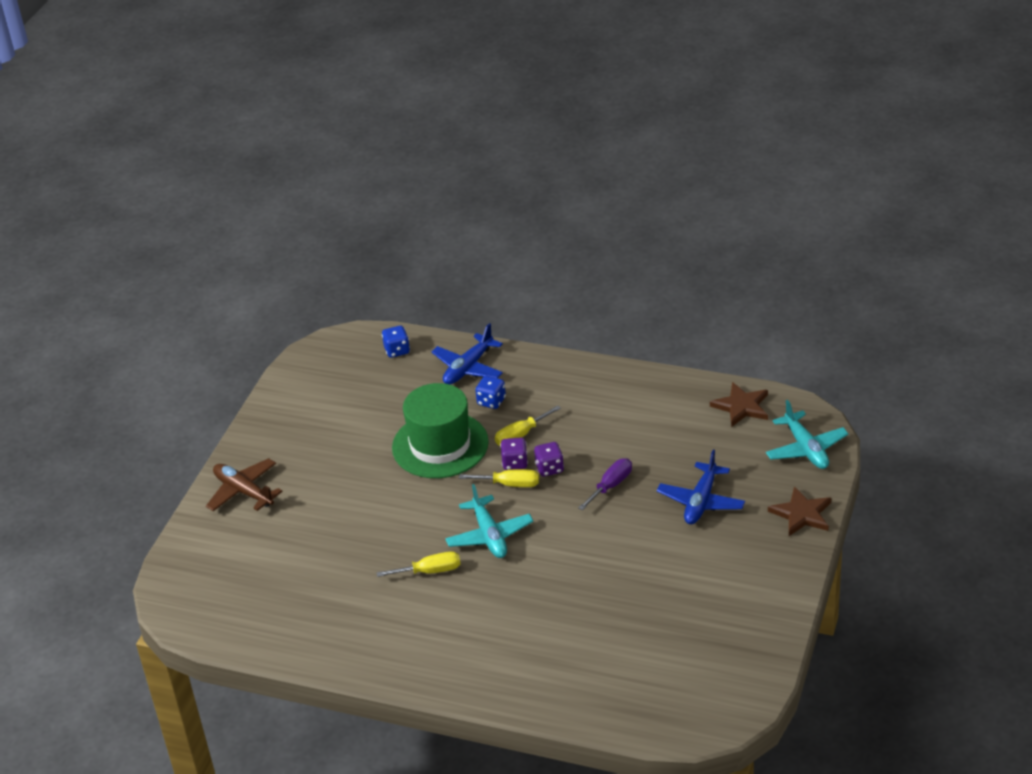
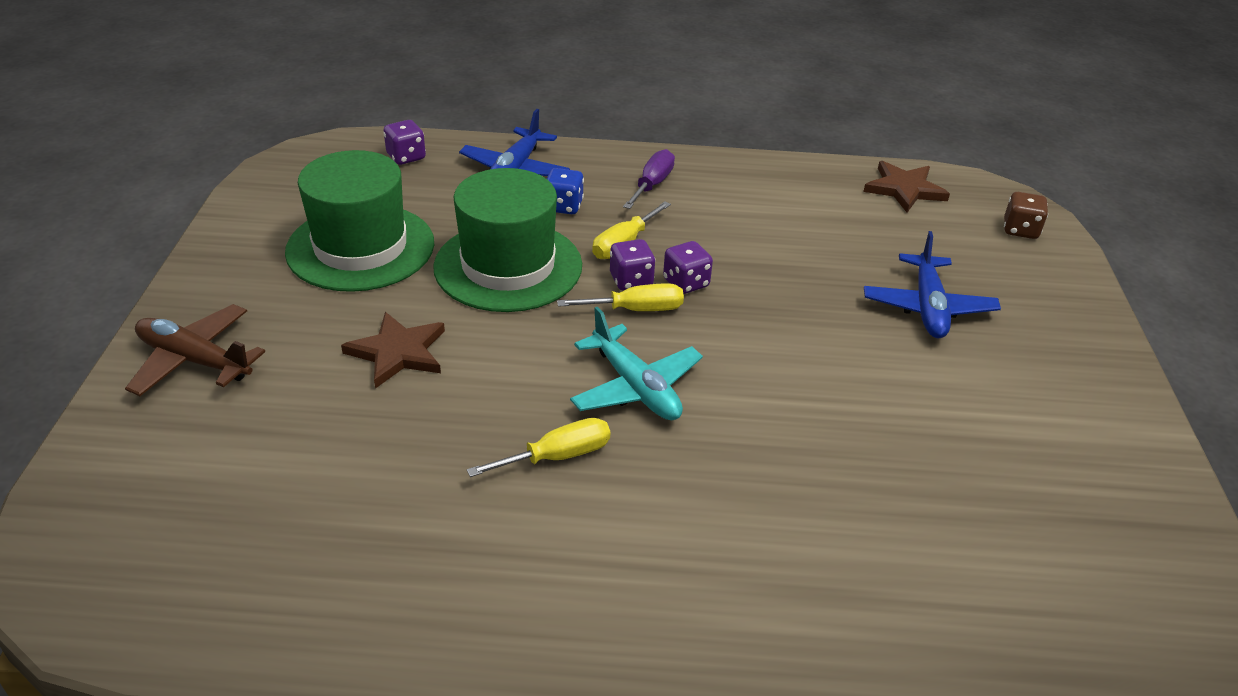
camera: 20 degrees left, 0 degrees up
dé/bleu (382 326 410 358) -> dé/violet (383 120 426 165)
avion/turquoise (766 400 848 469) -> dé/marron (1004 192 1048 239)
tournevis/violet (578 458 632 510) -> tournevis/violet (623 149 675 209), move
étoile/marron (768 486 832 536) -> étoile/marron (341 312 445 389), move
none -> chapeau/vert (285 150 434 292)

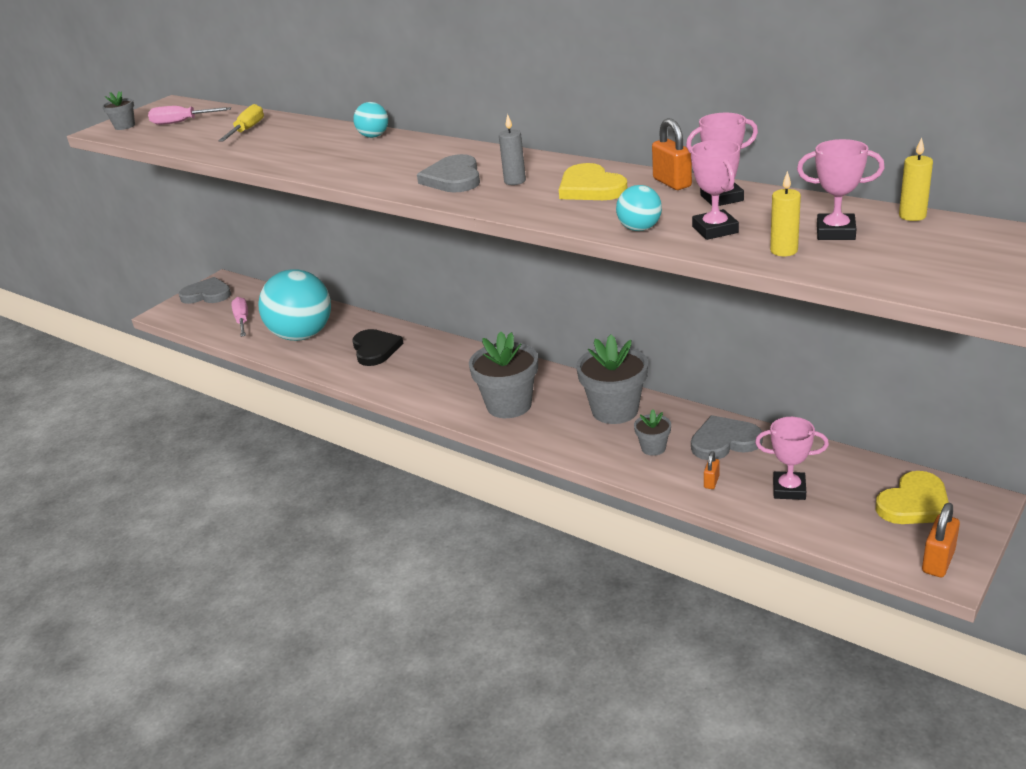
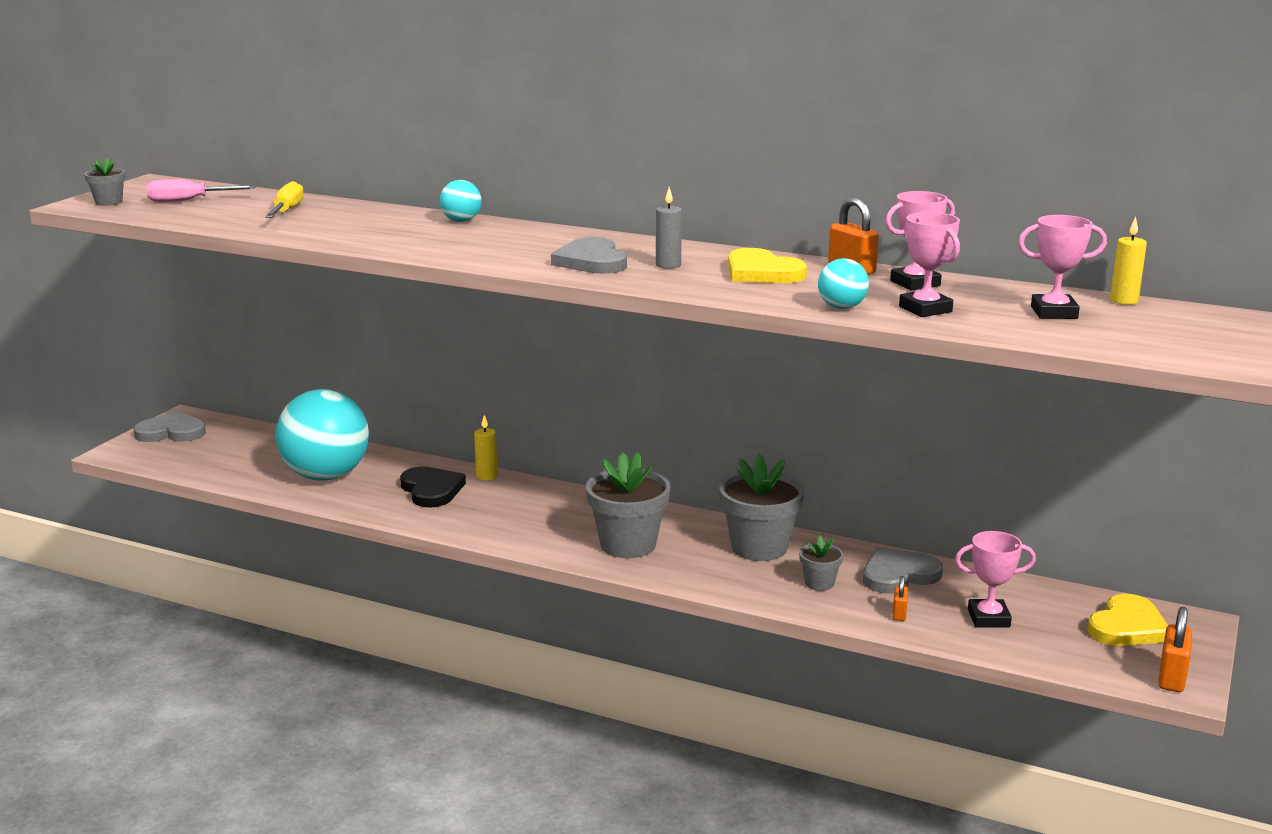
camera: 15 degrees left, 10 degrees down
bougie/jaune (770 171 801 256) -> bougie/jaune (474 415 498 480), move
tournevis/rose (231 297 248 337) -> none

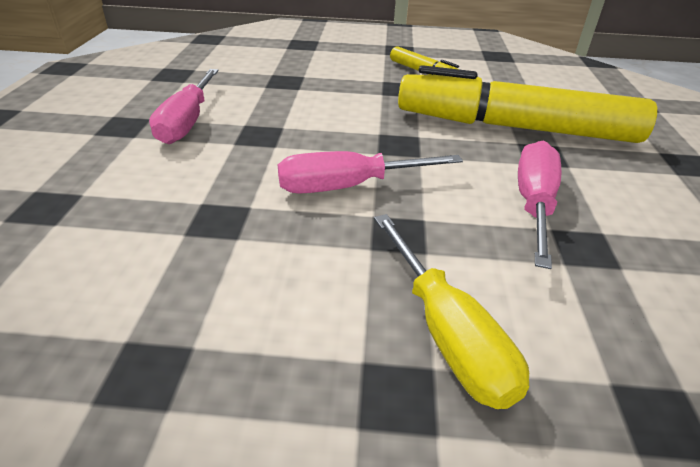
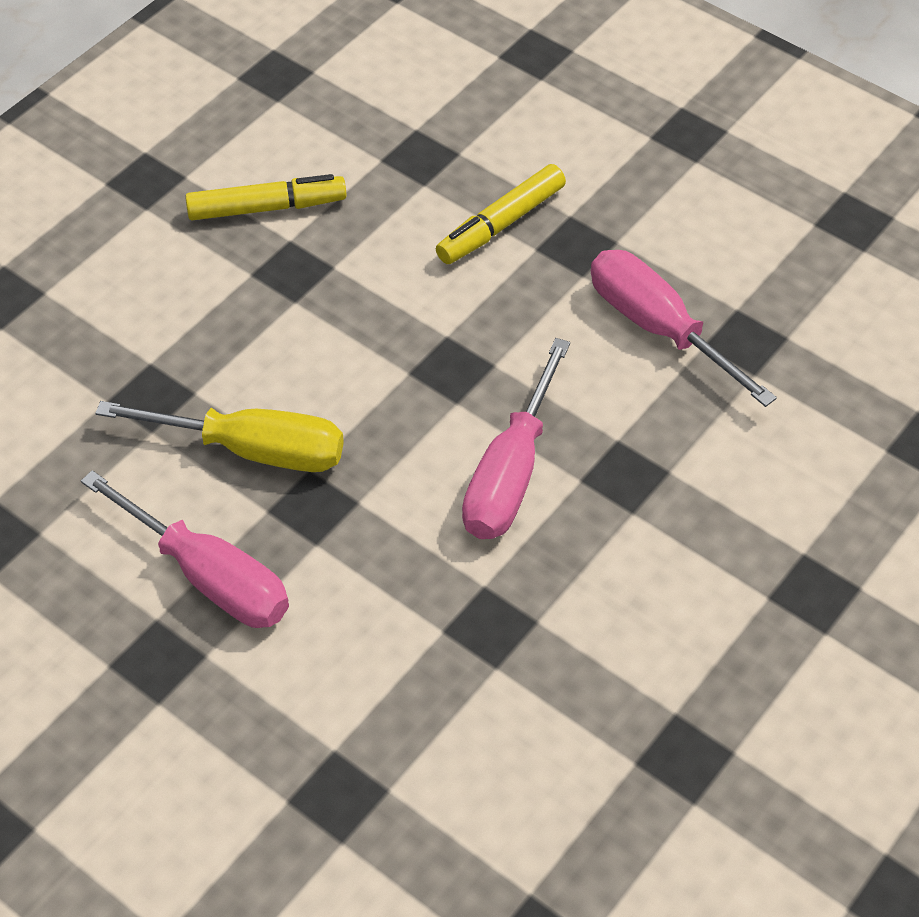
camera: 55 degrees left, 15 degrees up
feutre/jaune (398 65 657 143) -> feutre/jaune (436 164 566 264), x0.45
tournevis/jaune (374 214 529 409) -> tournevis/jaune (95 401 344 472), move

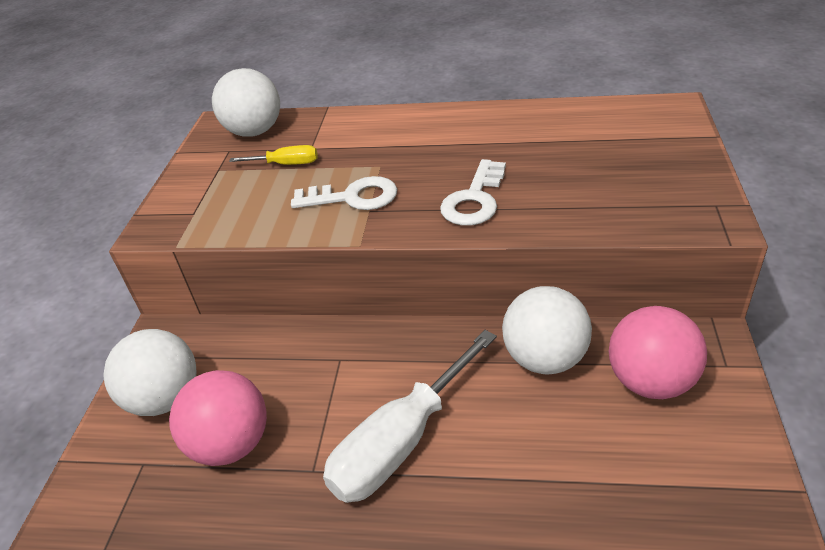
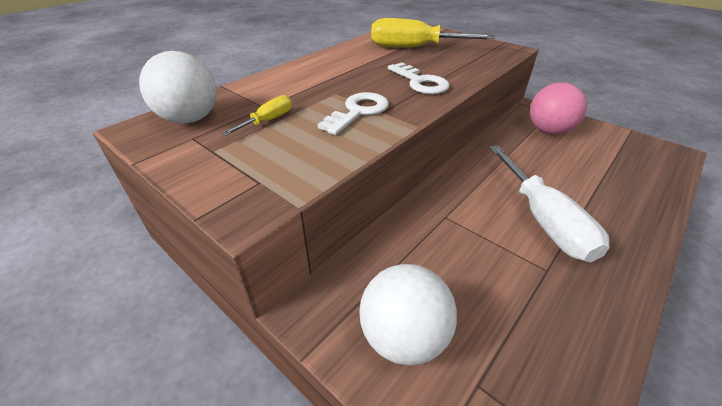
camera: 60 degrees left, 0 degrees up
balle/blanc (502 286 592 374) -> none
balle/rose (169 370 267 466) -> none
none -> tournevis/jaune (371 18 494 48)

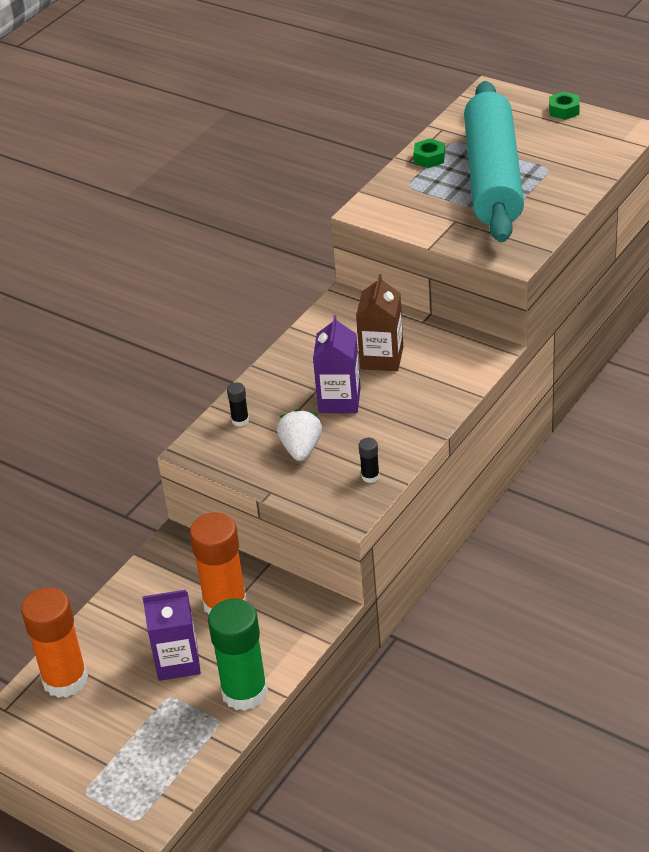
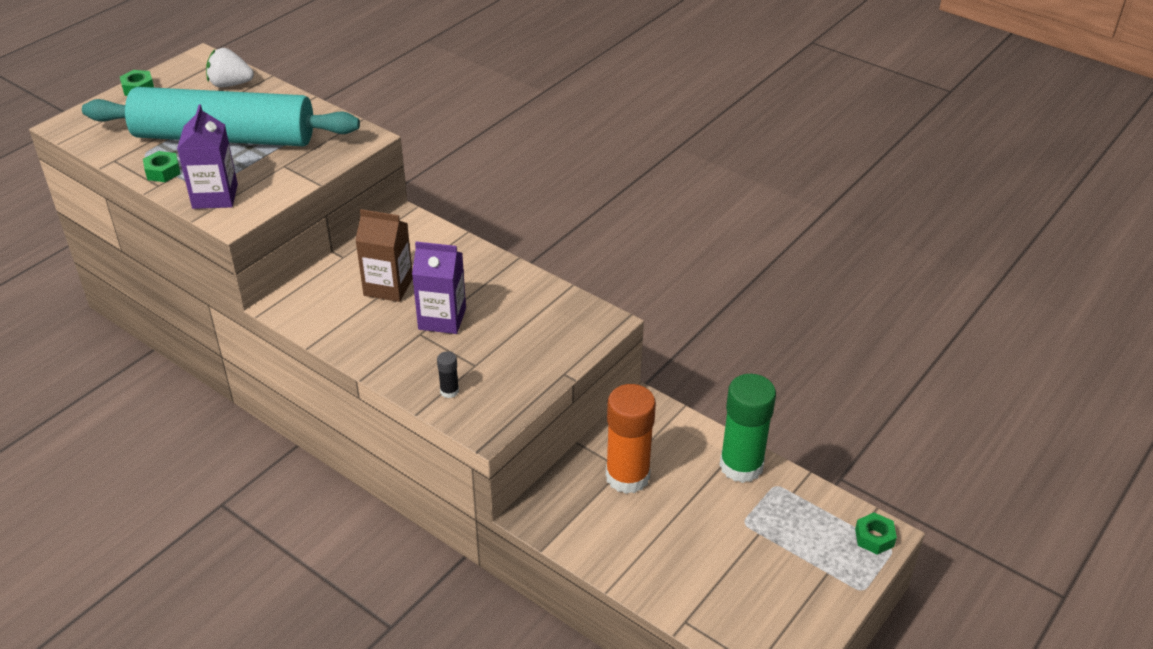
camera: 90 degrees left, 0 degrees up
fraise/blanc (277 409 322 461) -> fraise/blanc (206 48 254 87), move
bâton de colle/noir (359 438 380 483) -> none
bâton de colle/orange (21 587 88 698) -> none
brique de lait/violet (142 590 201 681) -> brique de lait/violet (177 105 238 209), move
none -> écrou/vert (855 513 897 555)

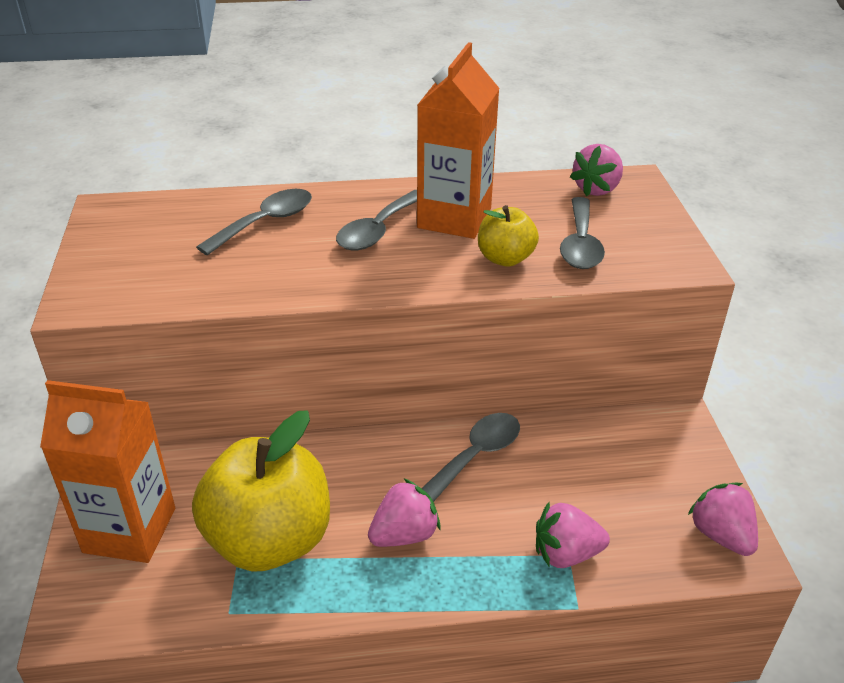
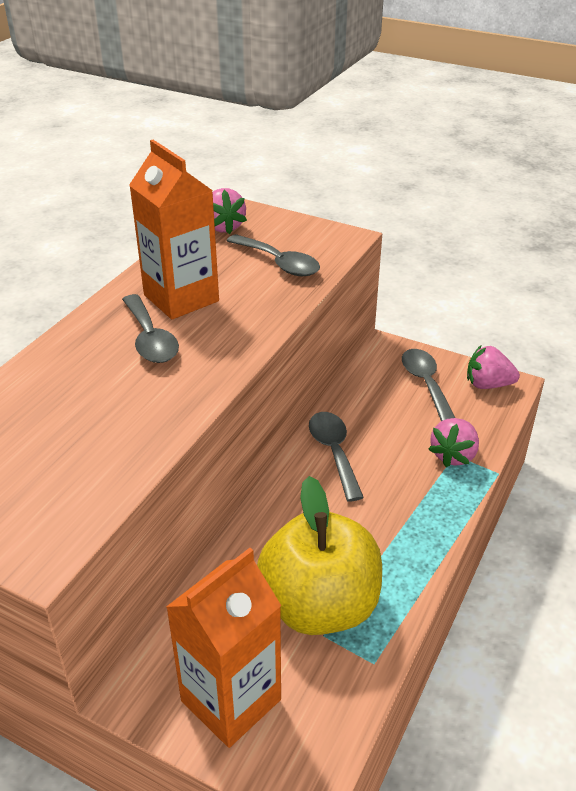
camera: 55 degrees left, 0 degrees up
cuillère/gris (196 189 312 256) -> cuillère/gris (402 349 455 421), move
pomme/jaune (478 205 539 267) -> none
fraise/rose (368 478 441 547) -> none

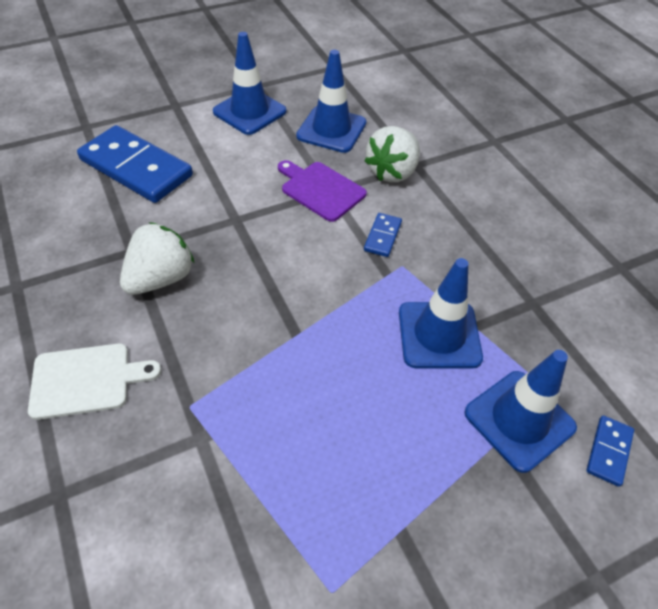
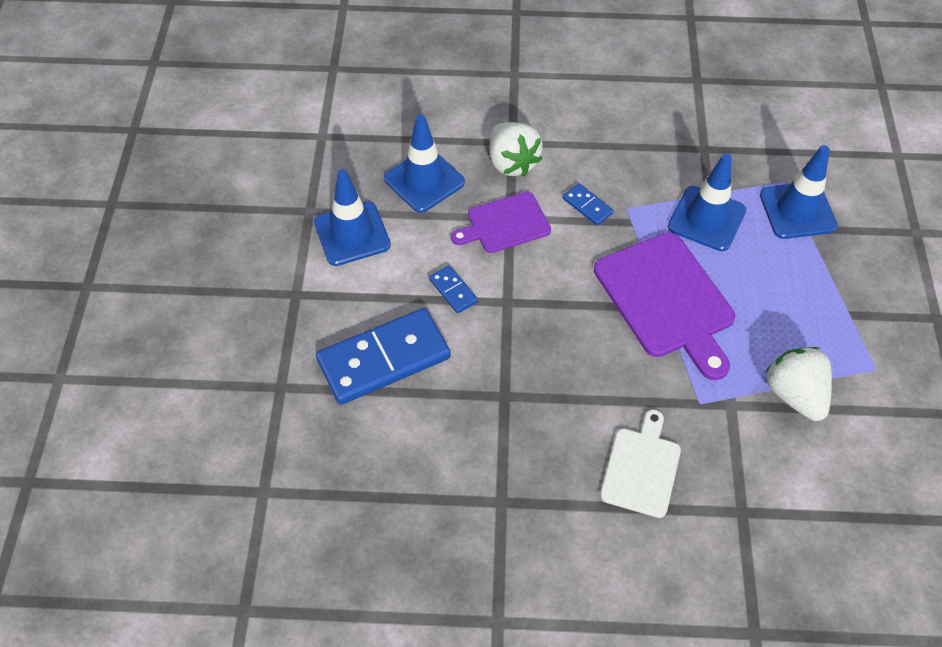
camera: 60 degrees left, 5 degrees up
fraise/blanc (120 222 194 295) -> fraise/blanc (765 347 832 421), move
domino/bleu (586 415 634 487) -> domino/bleu (429 265 478 314), move
none -> planche à découper/violet (594 232 735 380)

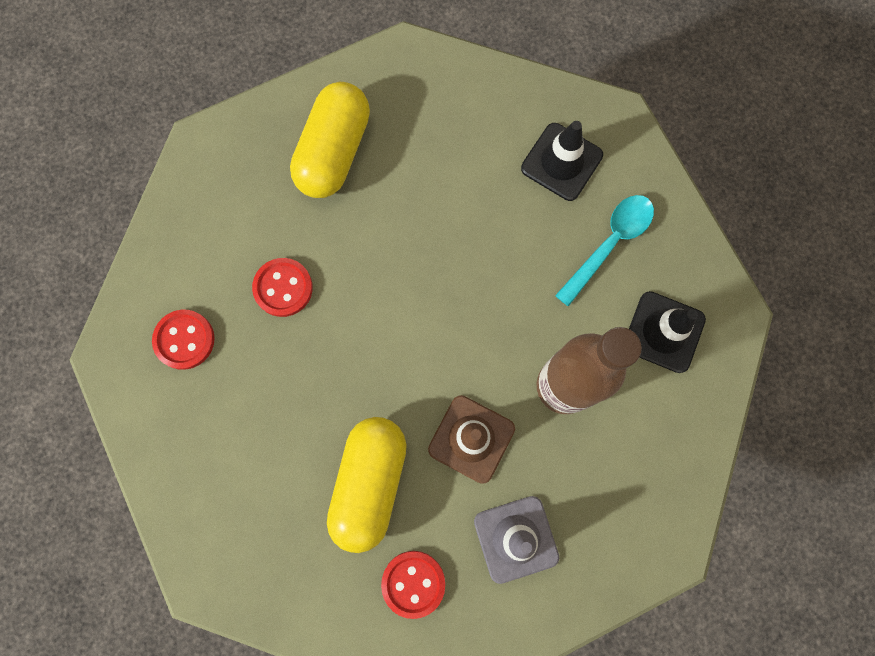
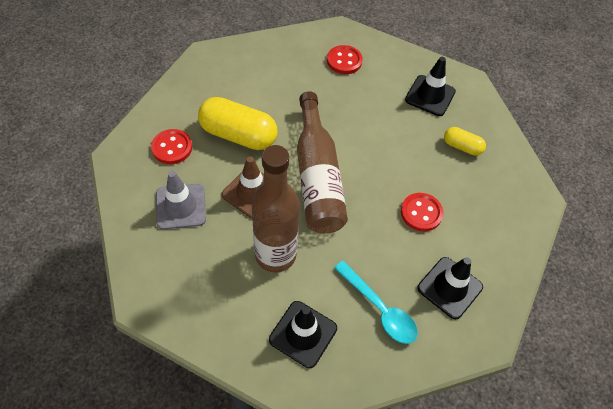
camera: 95 degrees right, 20 degrees down
gélule/jaune (290 82 370 198) -> gélule/jaune (444 127 486 156), x0.52
bouton/rouge (252 258 313 317) -> bouton/rouge (401 193 443 232), move
none -> cône de chantier/noir (405 57 456 116)
none -> bouteille/marron (297 91 348 234)

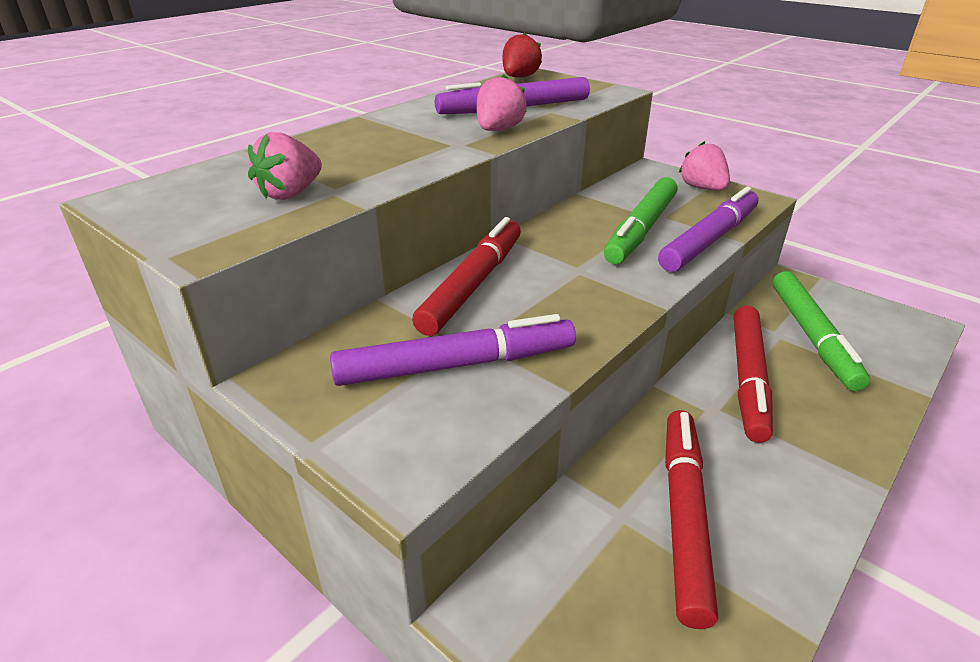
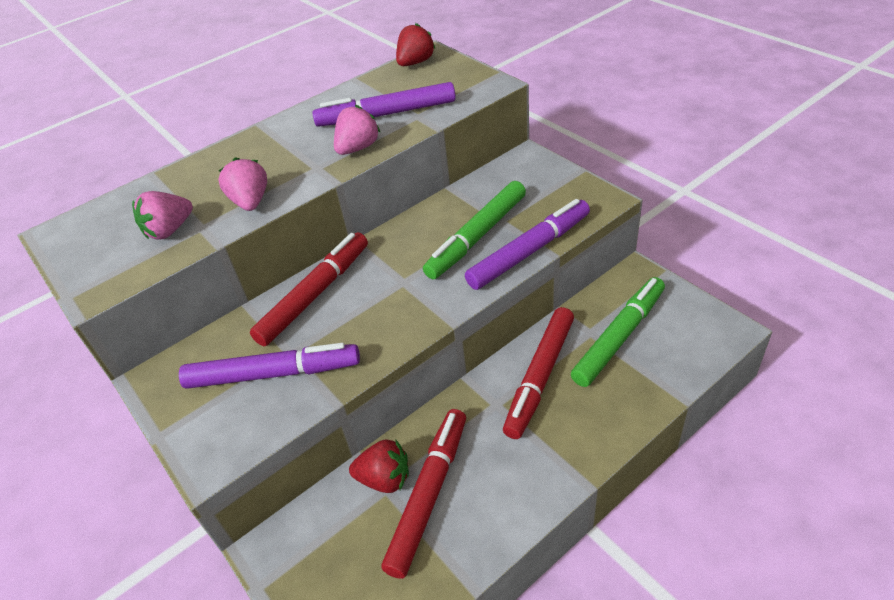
camera: 15 degrees right, 10 degrees up
fraise/rose (679 141 730 191) -> fraise/rose (218 157 267 211), move
feutre/vert (773 271 870 391) -> feutre/vert (571 277 665 387), 150 degrees counterclockwise
none -> fraise/rouge (349 439 409 493)

